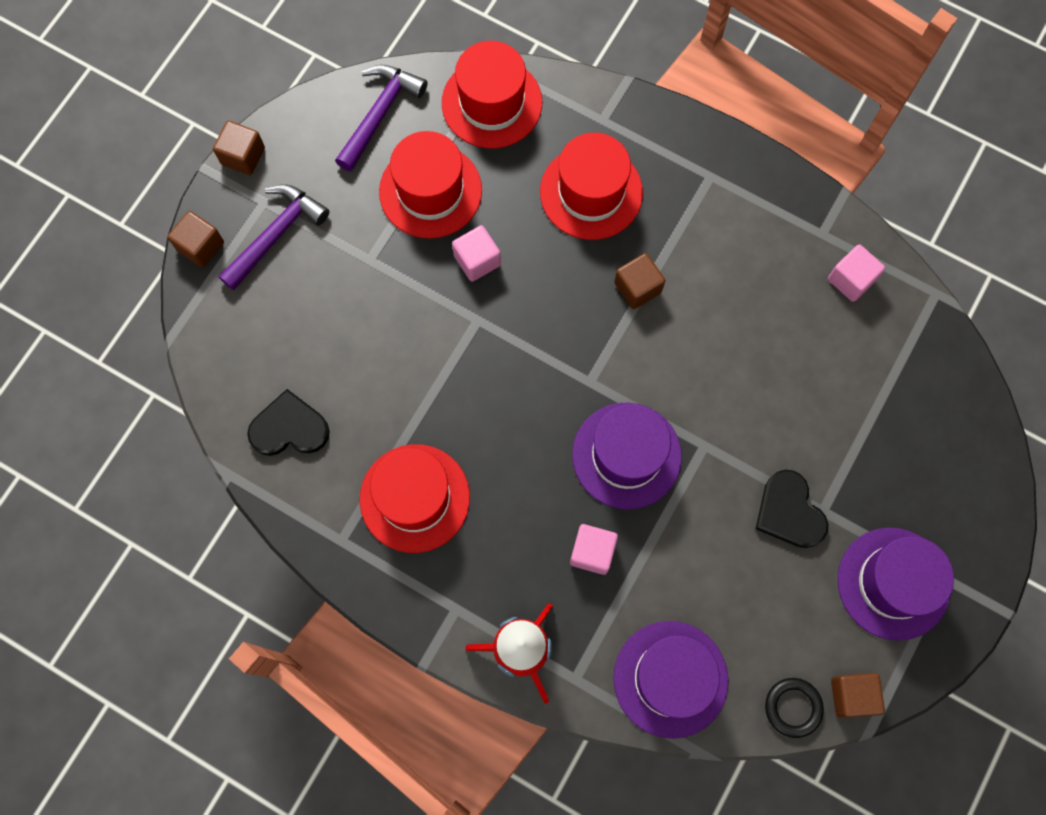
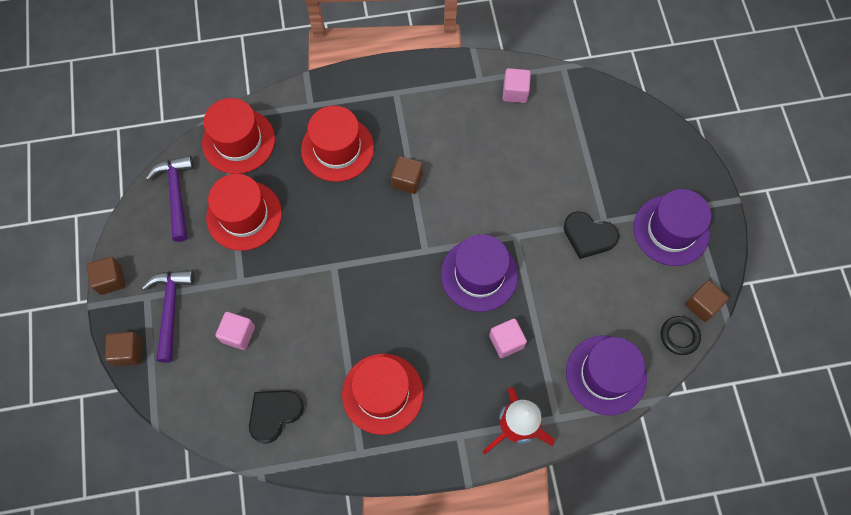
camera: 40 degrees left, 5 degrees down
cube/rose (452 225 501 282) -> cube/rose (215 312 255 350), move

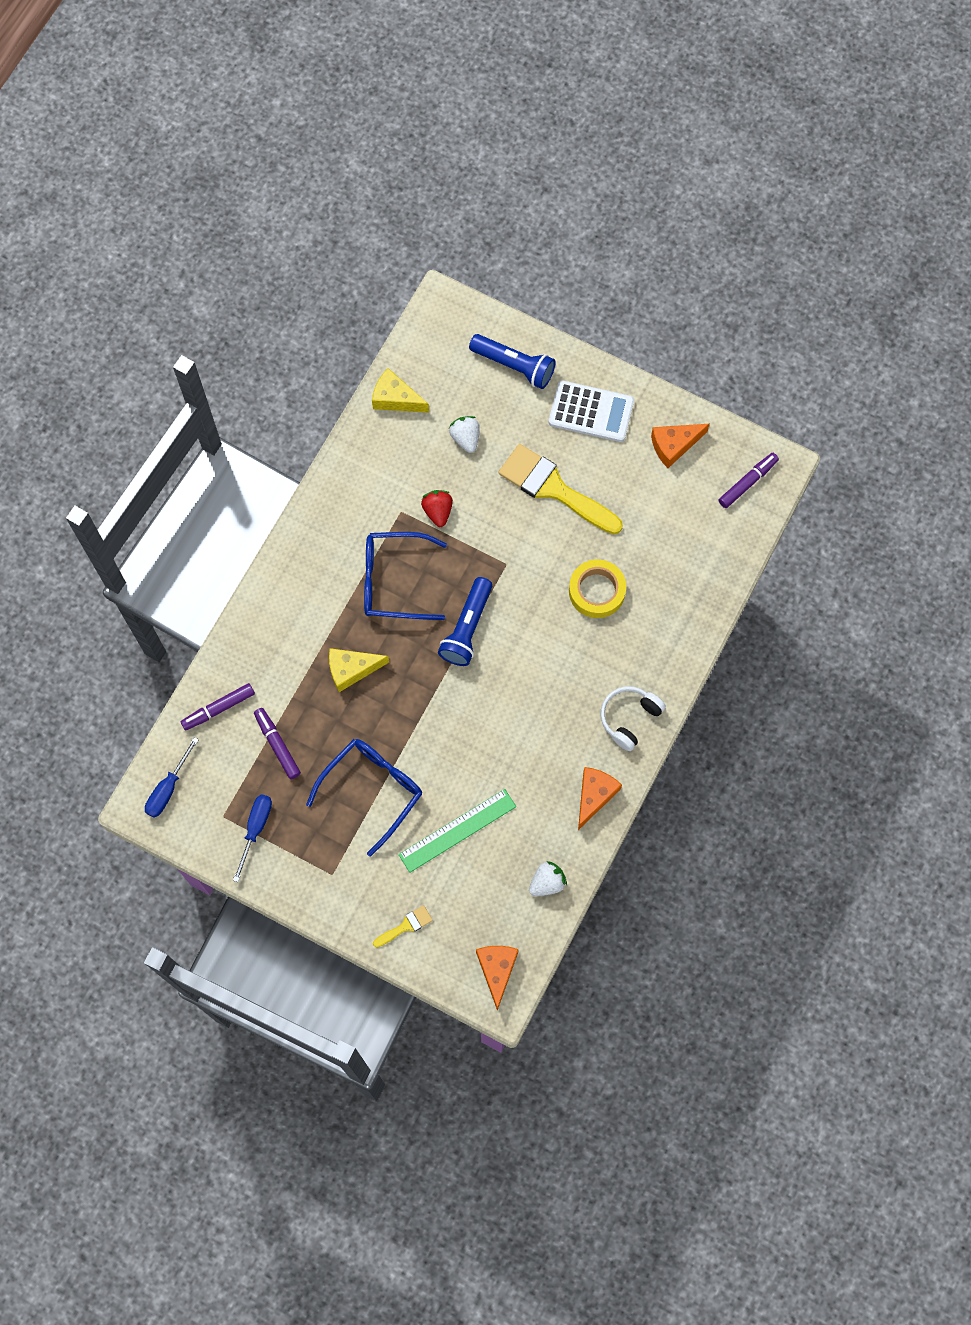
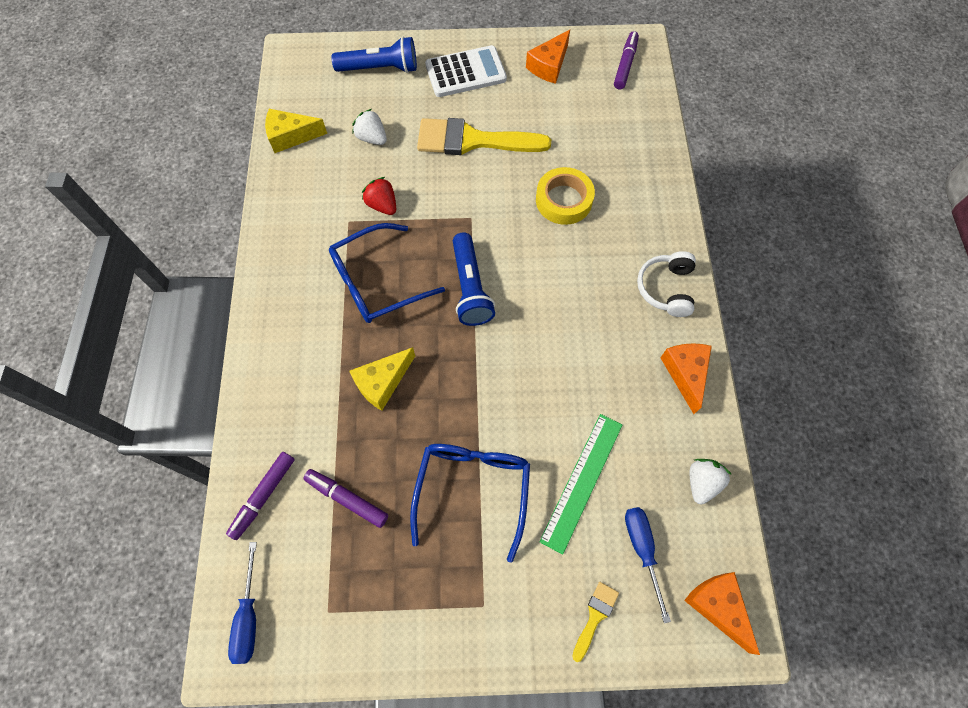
camera: 30 degrees left, 5 degrees down
tournevis/bleu (233 794 272 882) -> tournevis/bleu (625 507 671 623), move

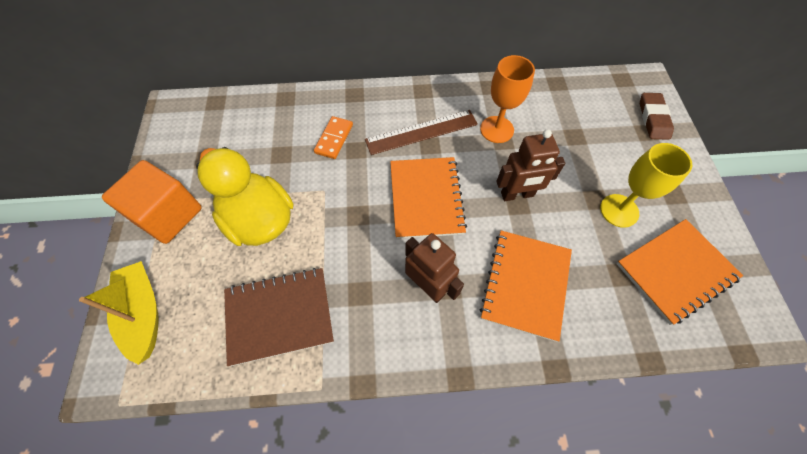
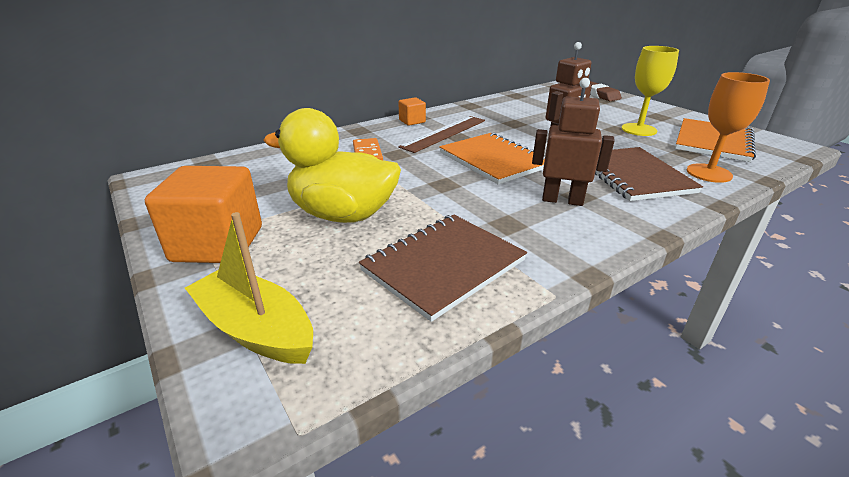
camera: 30 degrees left, 30 degrees down
verre à pied/orange (480 55 535 143) -> verre à pied/orange (687 72 770 183), move
carnet/orange (480 230 572 342) -> carnet/marron (595 147 703 201)
none -> cube/orange (398 97 426 125)

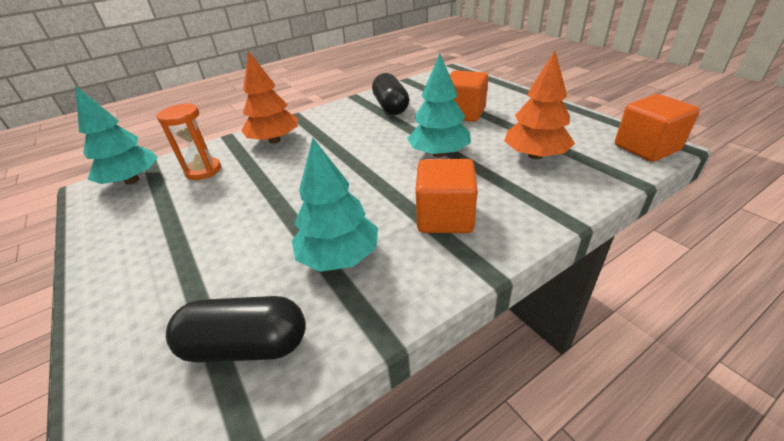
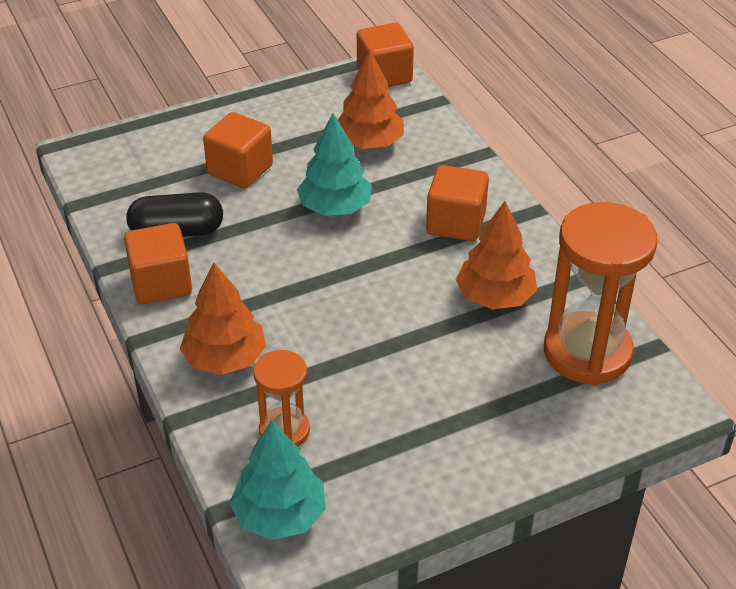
camera: 85 degrees left, 5 degrees up
arbre/turquoise (292 138 378 272) -> arbre/orange (456 201 537 309)
gélule/noir (166 296 306 363) -> sablier/orange (544 202 658 385)
none -> cube/orange (124 223 192 304)

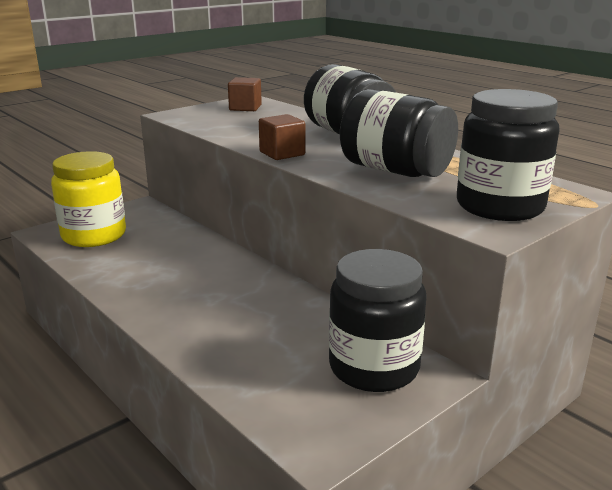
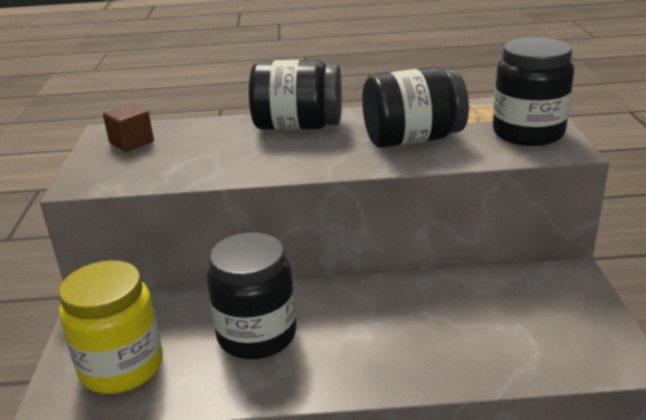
camera: 50 degrees left, 5 degrees up
cube/marron (259 114 305 160) -> none
bocal/noir (329 249 427 392) -> bocal/noir (207 232 296 359), move

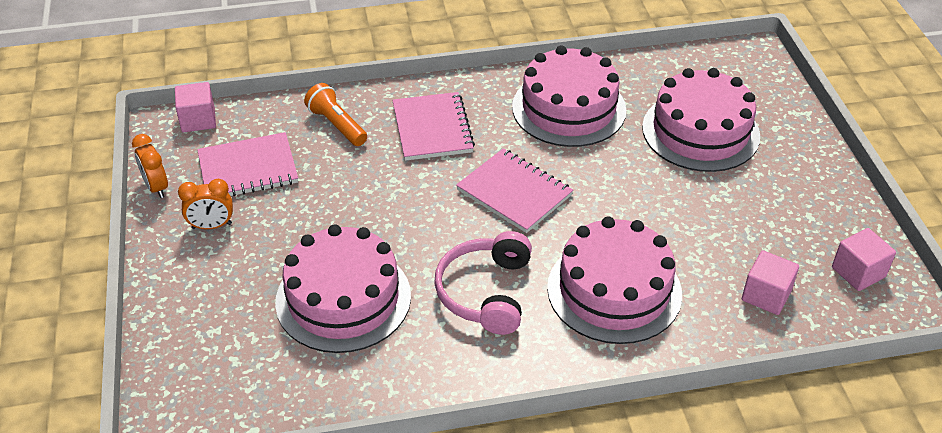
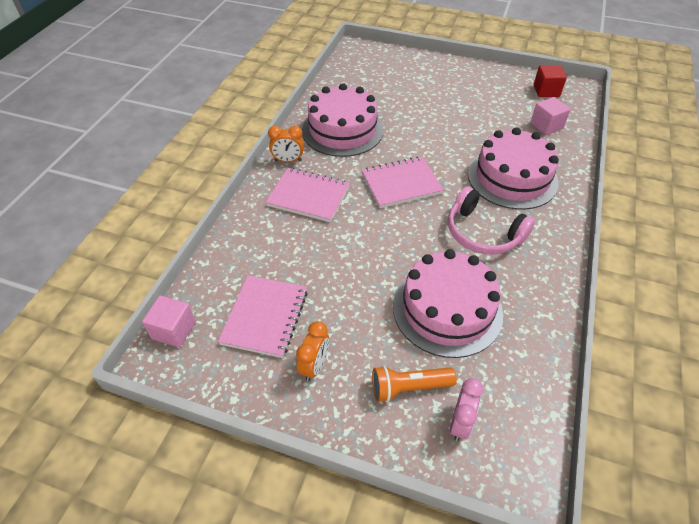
camera: 60 degrees left, 5 degrees up
gâteau/rose (642 68 760 172) -> none
lampe de poche/orange (304 83 367 146) -> lampe de poche/orange (372 366 457 402), move
réveil/orange (132 134 168 198) -> réveil/orange (268 126 304 162), move
cube/rose (832 228 896 291) -> cube/rouge (533 65 567 97)
none -> réveil/rose (450 378 483 441)

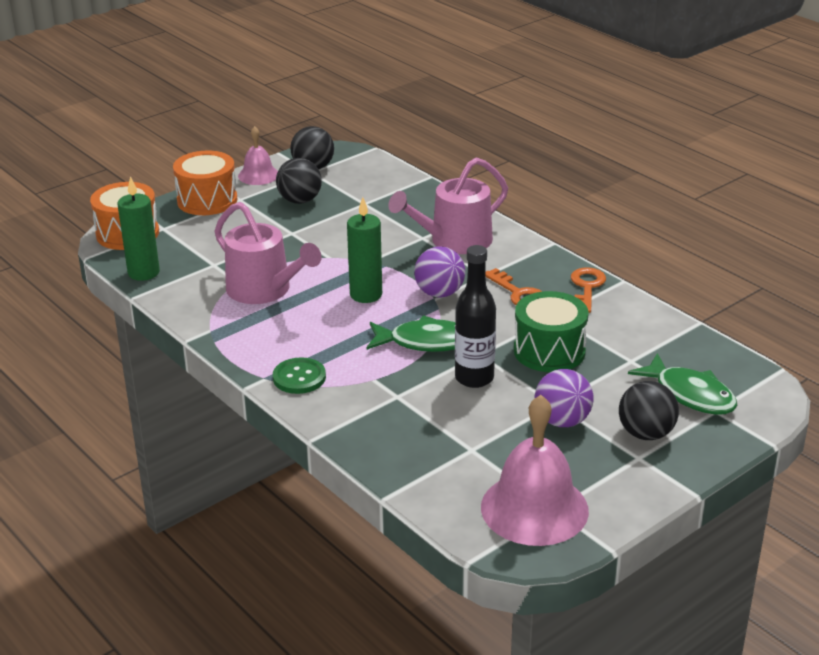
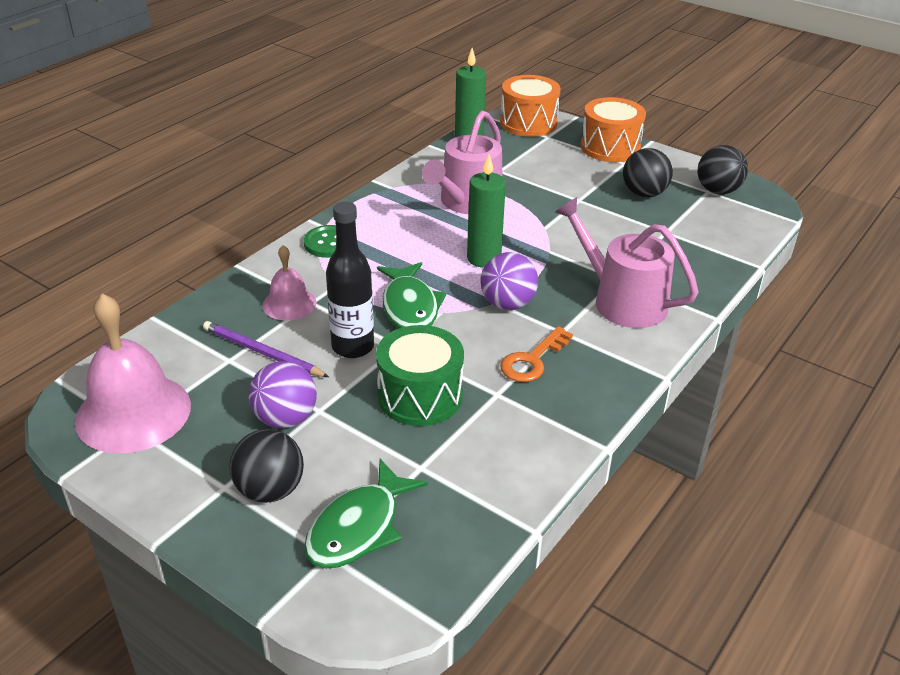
camera: 75 degrees right, 5 degrees up
cloche/rose (238 126 278 185) -> cloche/rose (263 245 316 320), move
clé/orange (571 267 606 313) -> none
none -> crayon/violet (203 321 329 377)

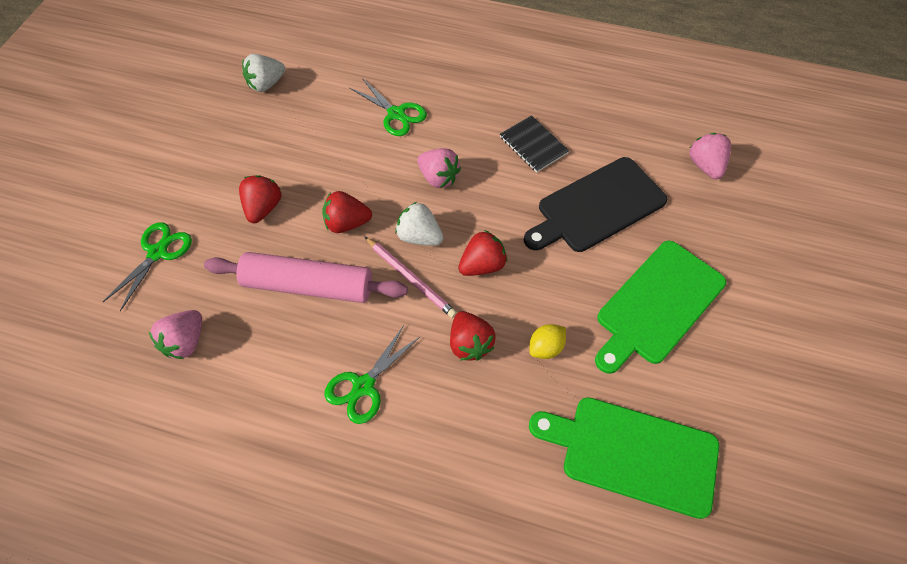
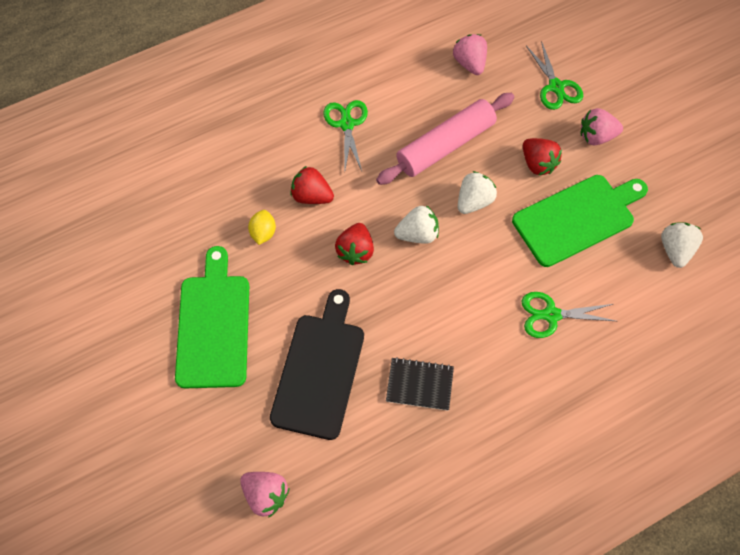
camera: 135 degrees right, 5 degrees up
fraise/rose (417 148 461 188) -> fraise/rose (581 108 623 145), move
fraise/rouge (322 191 372 233) -> fraise/blanc (458 171 497 214)
crayon/rose (365 237 457 318) -> none
planche à découper/vert (529 397 719 519) -> planche à découper/vert (512 175 648 267), move

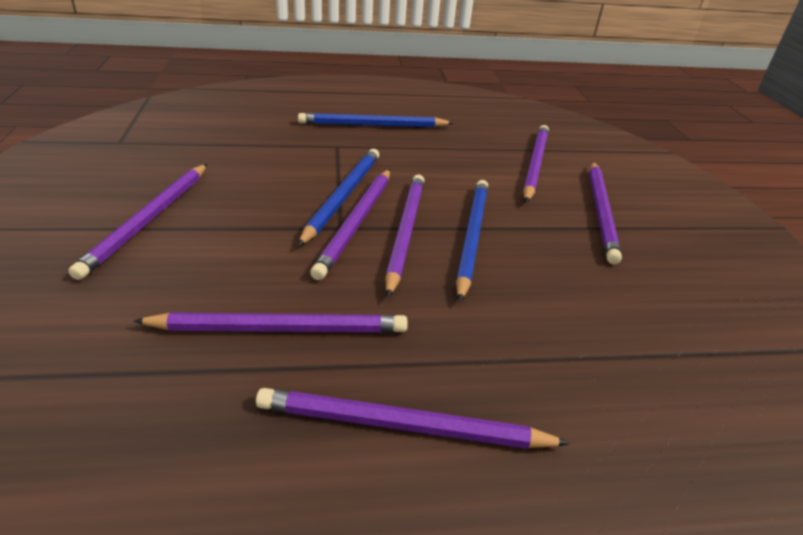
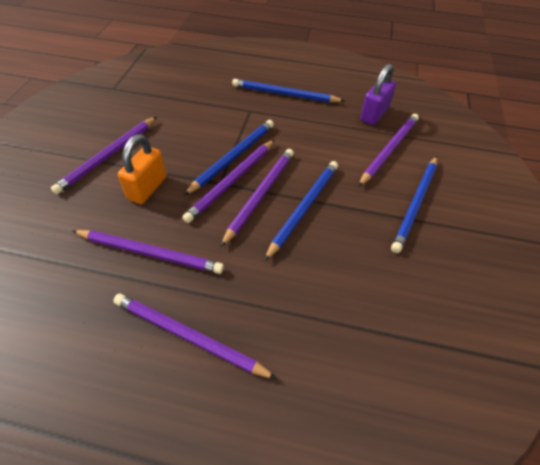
camera: 20 degrees right, 15 degrees up
crayon/violet (589 162 622 264) -> crayon/bleu (391 156 437 253)
none -> cadenas/violet (360 64 396 125)
none -> cadenas/orange (118 134 167 204)

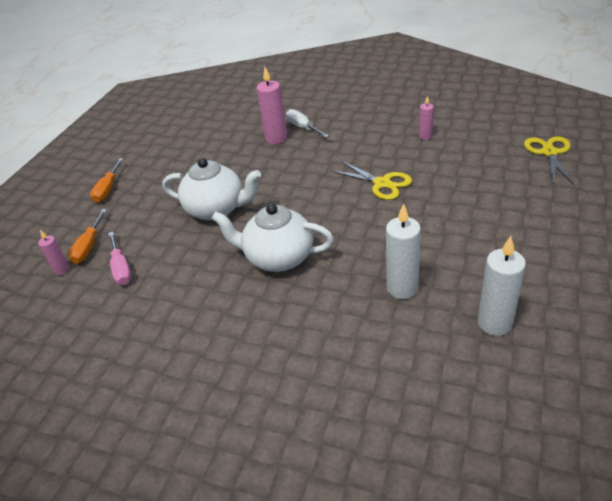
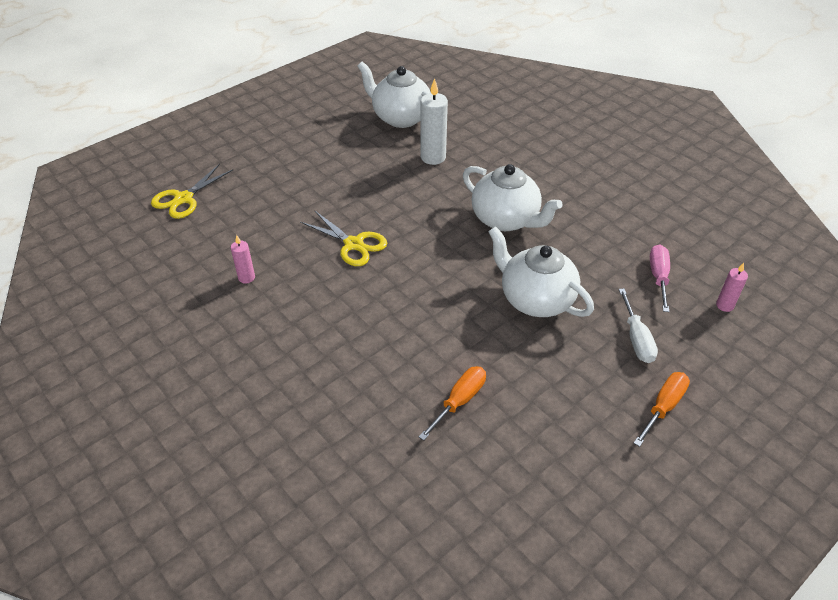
camera: 155 degrees left, 5 degrees up
bougie/rose (256 67 287 144) -> none
tournevis/blanc (286 109 329 138) -> tournevis/blanc (619 289 658 363), move
ciseaux/jaune (332 161 412 200) -> ciseaux/jaune (300 210 387 266), 150 degrees clockwise
tournevis/orange (68 209 107 264) -> tournevis/orange (419 366 486 441), move
bougie/blanc (477 236 526 336) -> théière/blanc (357 61 431 128)

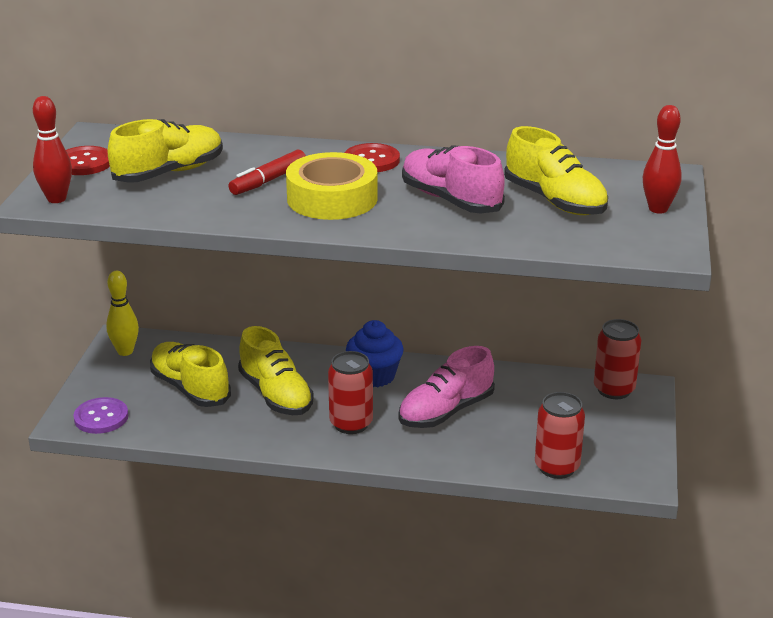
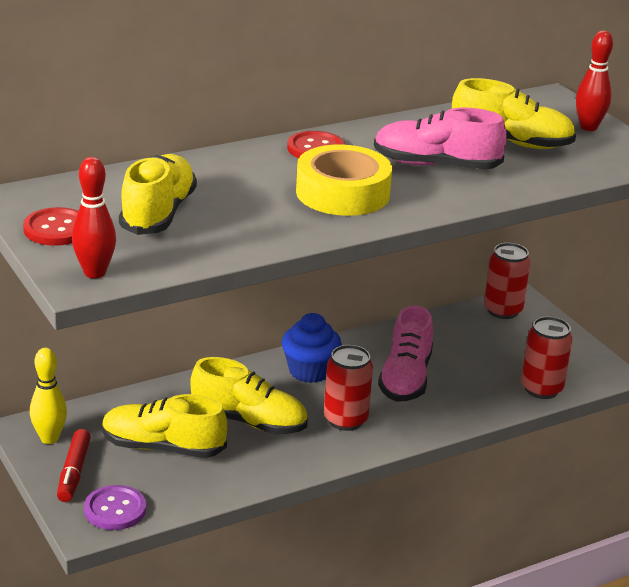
camera: 40 degrees left, 0 degrees up
feutre/rouge (229 150 306 195) -> feutre/rouge (57 429 91 502), move

